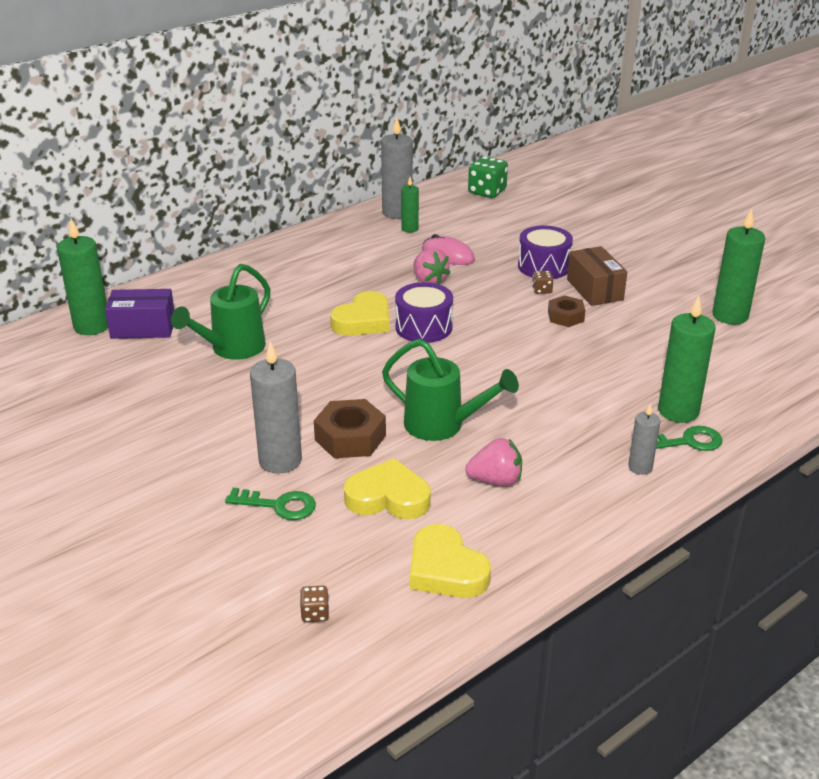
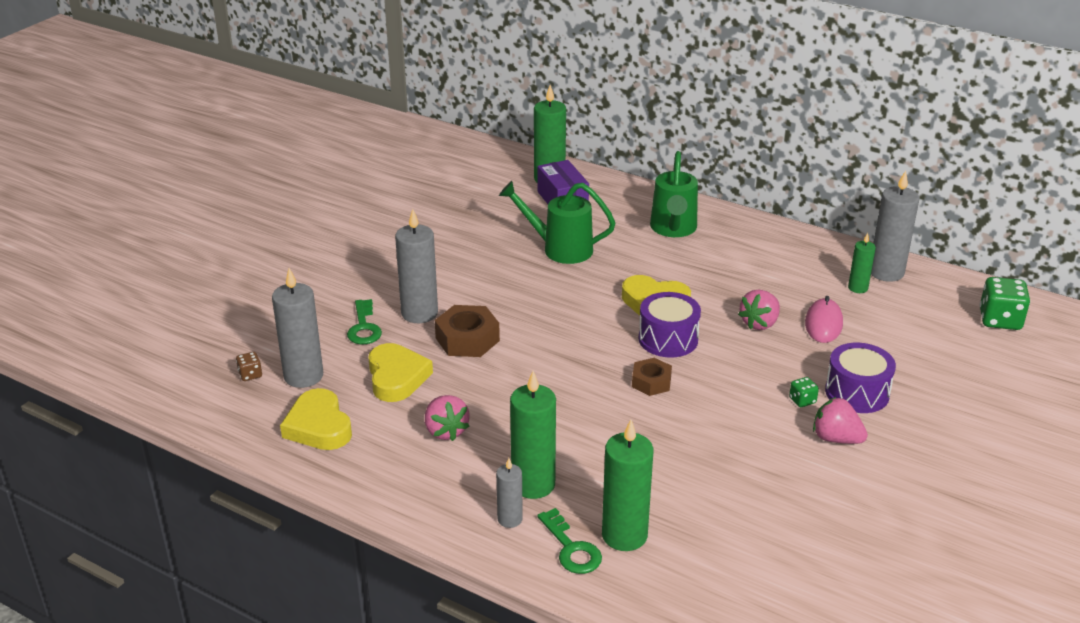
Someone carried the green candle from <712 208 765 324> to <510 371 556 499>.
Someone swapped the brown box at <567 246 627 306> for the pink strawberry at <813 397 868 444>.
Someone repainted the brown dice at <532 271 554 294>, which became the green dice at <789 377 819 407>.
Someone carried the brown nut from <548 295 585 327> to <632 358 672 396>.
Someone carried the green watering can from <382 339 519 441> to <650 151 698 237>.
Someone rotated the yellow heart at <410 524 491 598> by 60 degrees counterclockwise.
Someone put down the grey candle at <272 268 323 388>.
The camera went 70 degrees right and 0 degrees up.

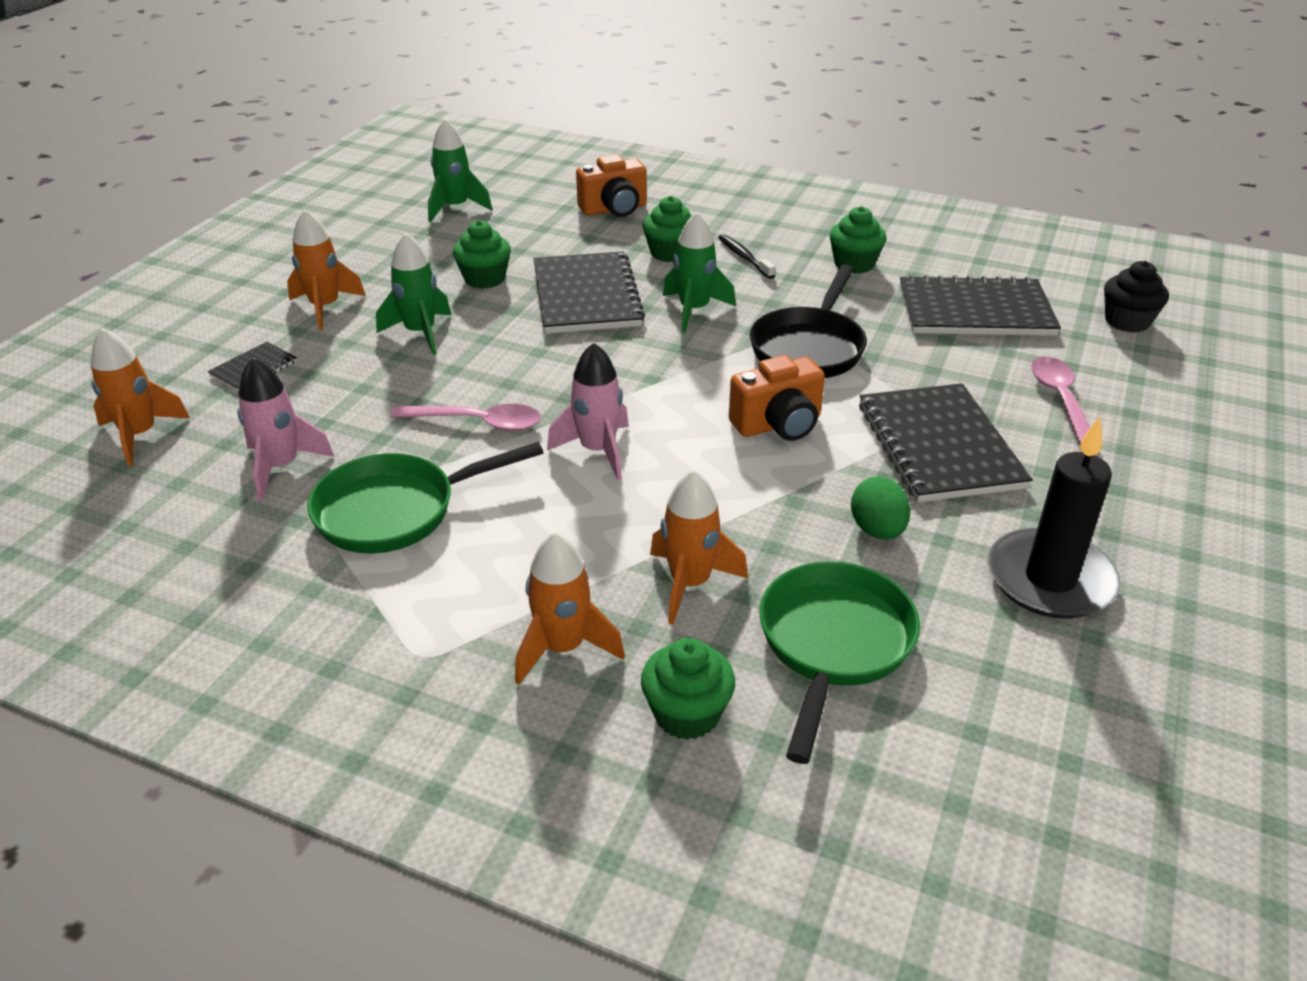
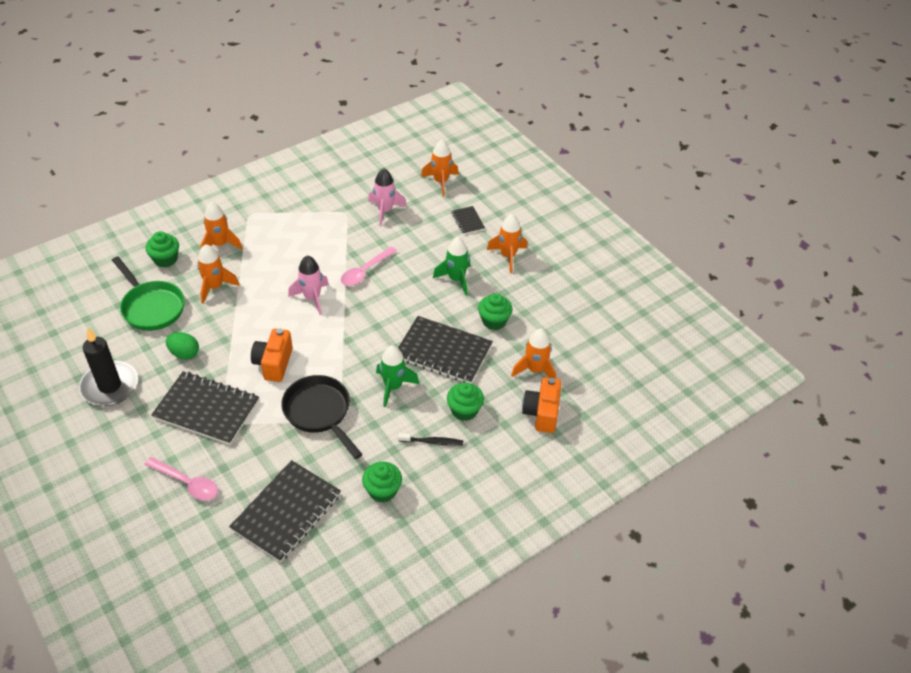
Someone took away the green rocket at <428 119 492 222>.
Someone took away the black cupcake at <1104 261 1169 333>.
Someone took away the green pan at <307 442 544 553>.
Someone put down the orange rocket at <511 328 556 379>.
The camera went 120 degrees right and 10 degrees up.

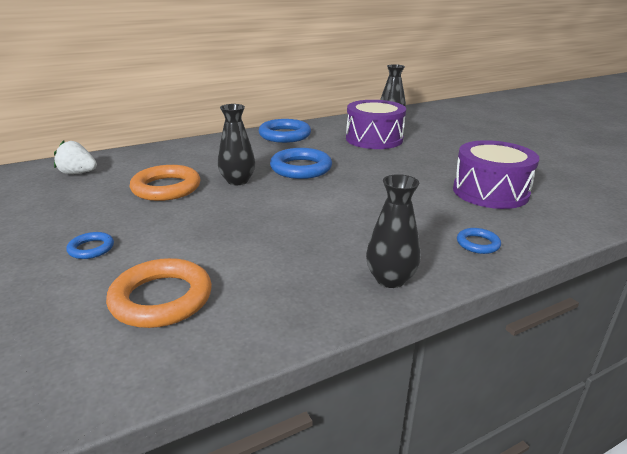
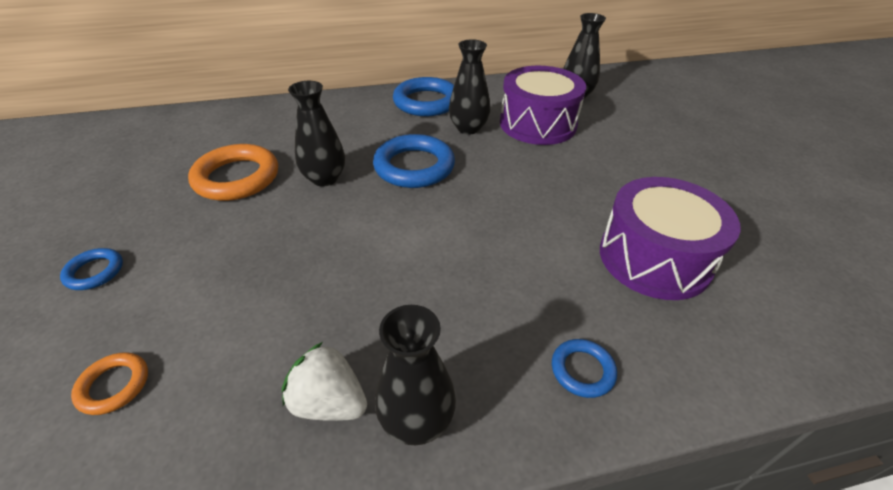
Someone carried the white strawberry from <54 140 97 174> to <282 342 367 421>.
Someone scaled the orange ring at <106 258 212 328> by 0.51.
Someone put down the black vase at <449 39 490 135>.
The camera went 15 degrees right and 15 degrees up.

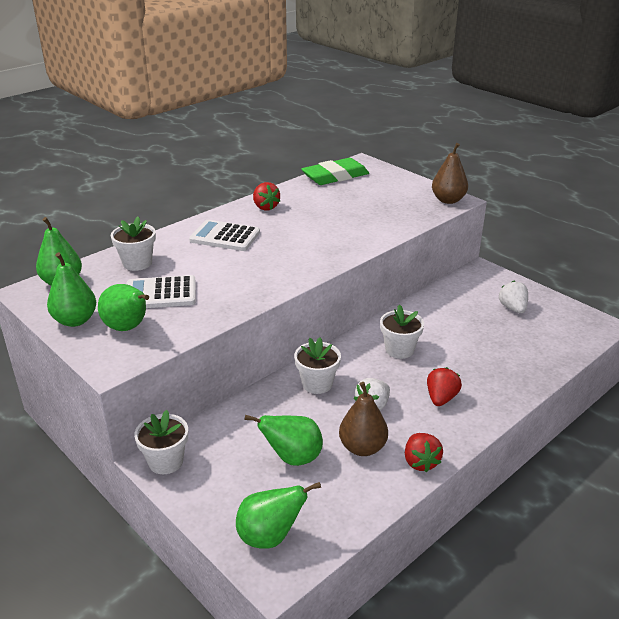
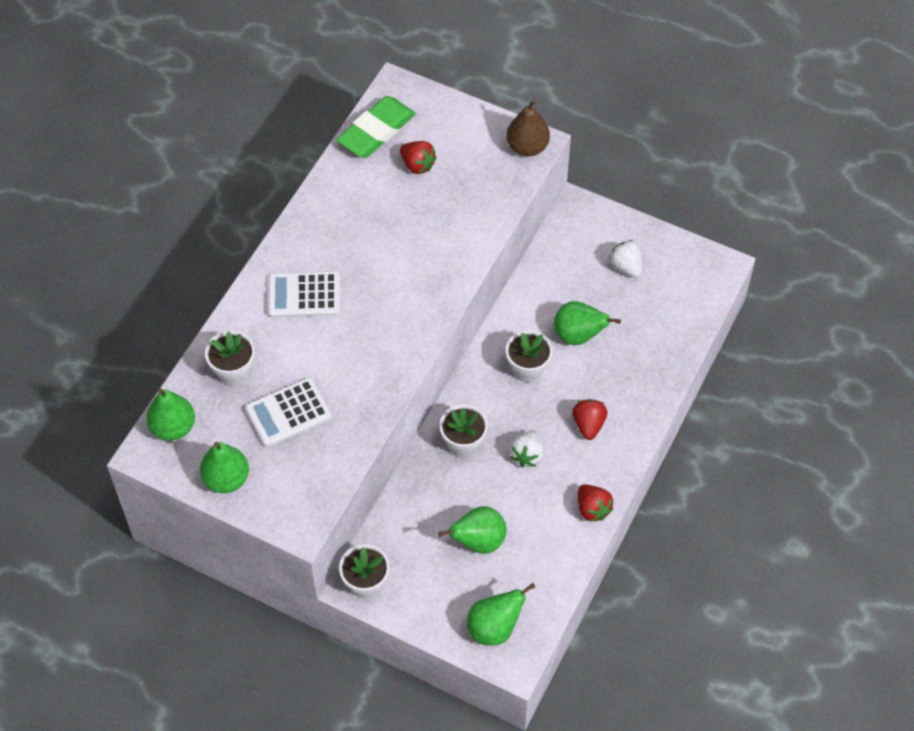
Someone carried the red strawberry from <253 182 280 211> to <400 141 437 174>.
Someone carried the green pear from <98 284 149 331> to <554 301 621 345>.
Someone took away the brown pear at <339 382 388 456>.
The camera went 20 degrees left and 25 degrees up.

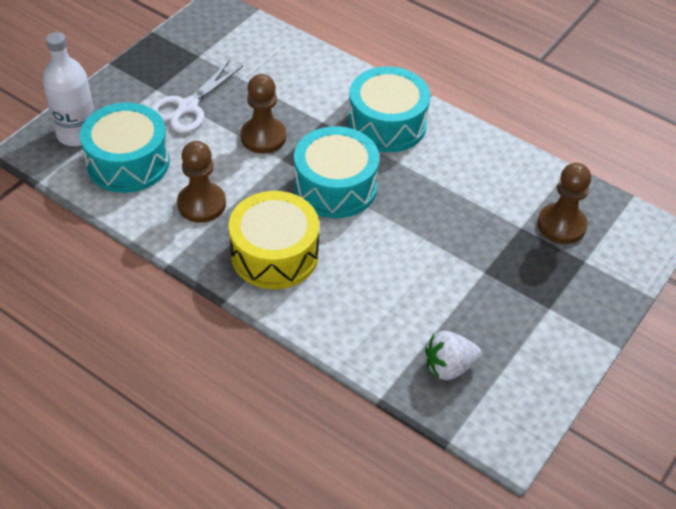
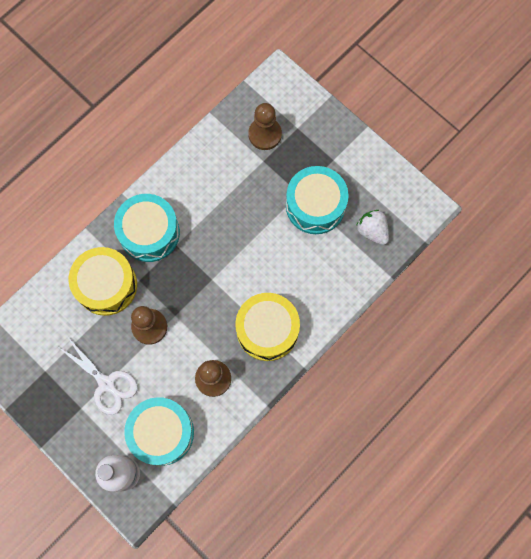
Someone carried the turquoise drum from <294 126 380 218> to <286 166 349 234>.
Someone rotated the white strawberry at <425 331 482 380> by 150 degrees clockwise.
Someone put down the yellow drum at <69 247 137 316>.
The camera went 80 degrees left and 25 degrees up.

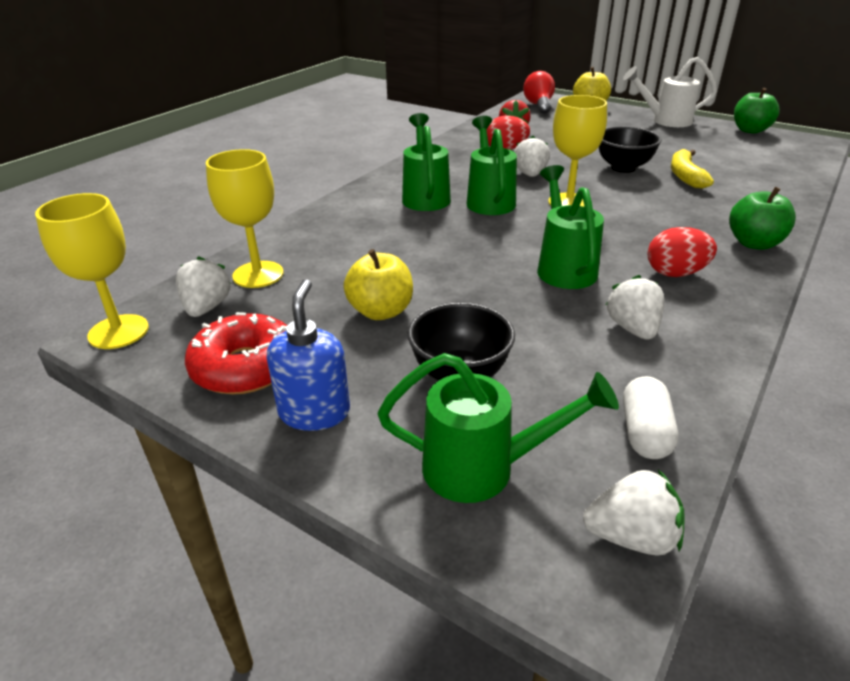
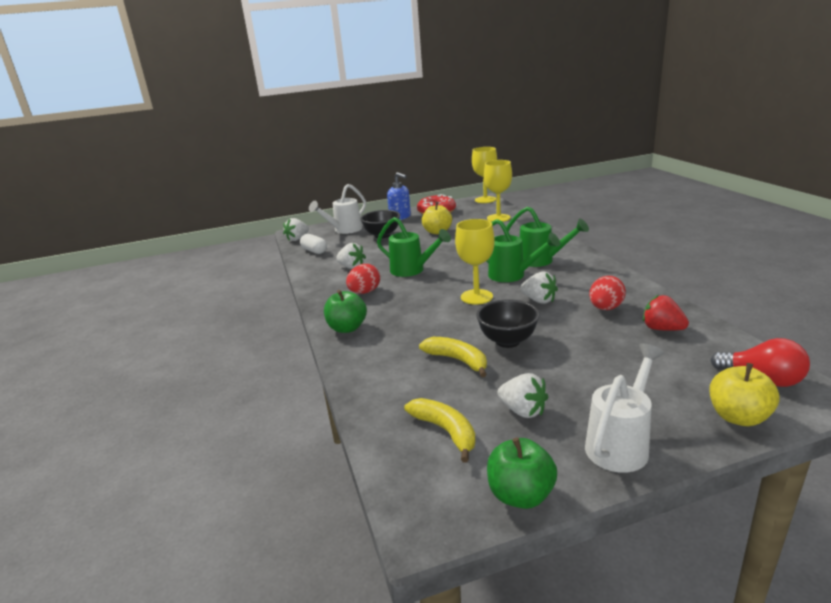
Someone carried the white strawberry from <176 256 231 317> to <497 373 548 418>.
Someone repainted the green watering can at <378 353 619 503>, which became the white watering can at <309 184 366 234>.
Someone put down the yellow banana at <404 398 476 463>.
The camera went 130 degrees right and 10 degrees down.

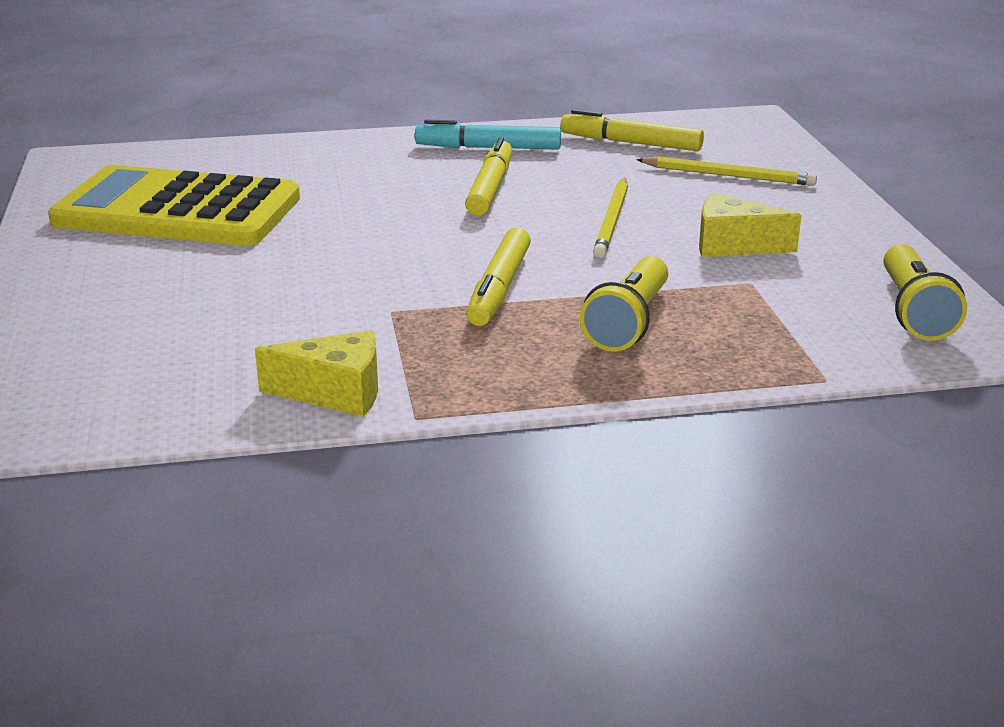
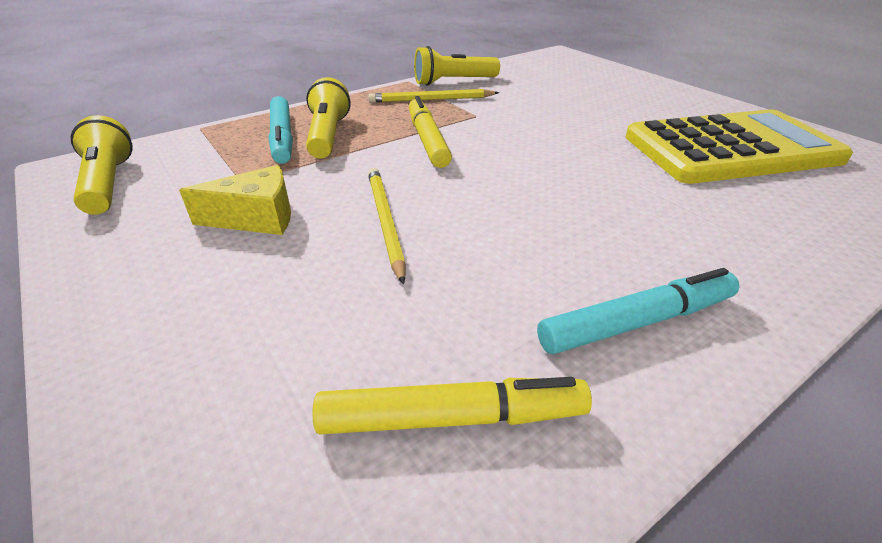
Someone took away the yellow marker at <465 137 512 216>.
Someone carried the yellow pencil from <636 156 817 186> to <368 89 499 103>.
Someone swapped the yellow cheese at <255 330 378 417> for the yellow flashlight at <414 46 500 86>.
Someone put down the turquoise marker at <269 96 293 164>.
The camera went 155 degrees right and 10 degrees up.

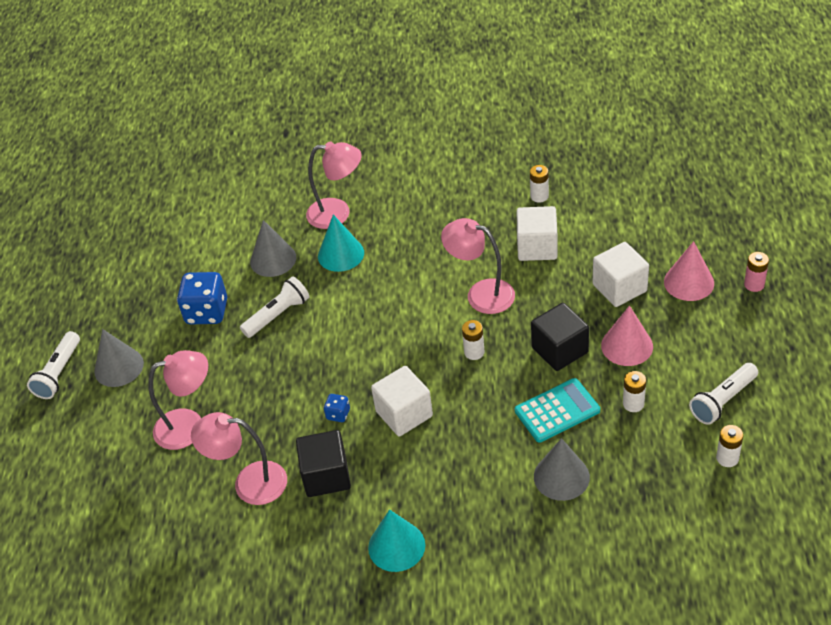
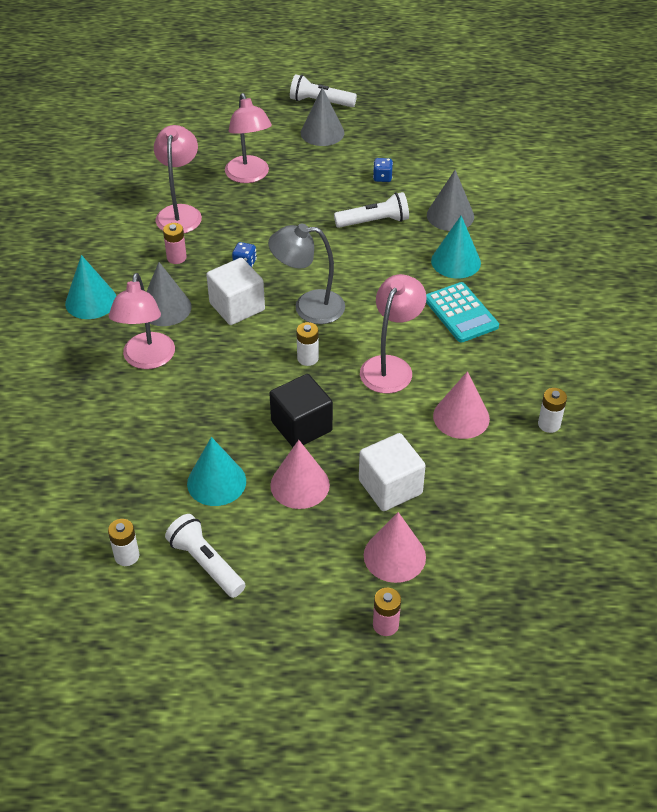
Someone carried the pink lamp from <306 141 362 229> to <109 273 175 369>.
Someone swapped the white cube at <517 206 558 261> for the pink cone at <433 371 490 439>.
Someone scaled the blue dice at <177 272 227 324> by 0.48.
Someone rotated the white flashlight at <240 276 309 338> by 60 degrees counterclockwise.
Someone swapped the white battery at <623 371 646 412> for the turquoise cone at <187 437 246 506>.
Someone carried the turquoise calculator from <515 378 600 443> to <426 282 499 343>.
Someone swapped the black cube at <296 430 351 497> for the pink battery at <163 223 187 264>.
Someone carried the grey cone from <534 438 590 501> to <146 262 192 326>.
Someone put down the grey lamp at <268 223 345 324>.
The camera went 85 degrees right and 0 degrees up.

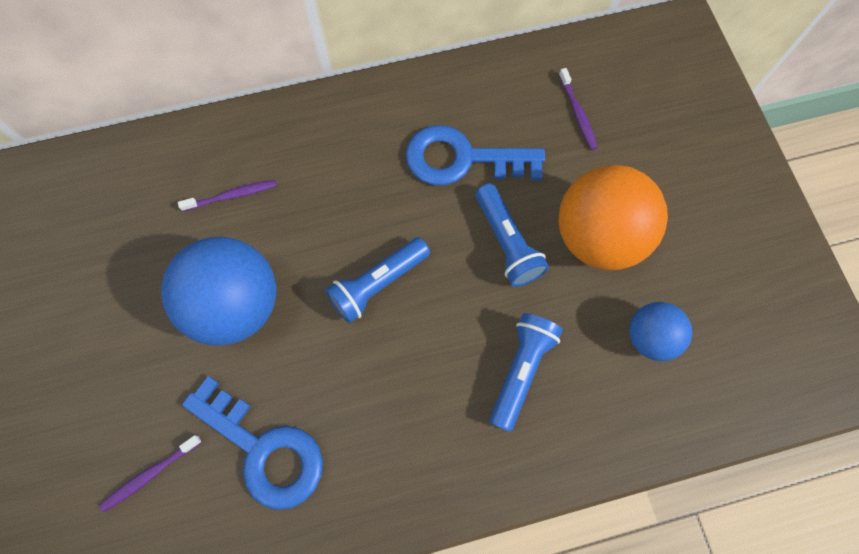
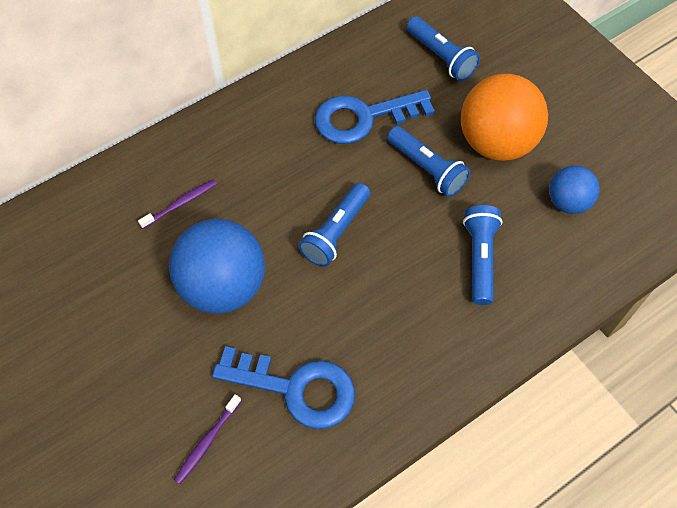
Someone swapped the purple toothbrush at <559 68 598 150> for the blue flashlight at <407 16 480 81>.
The camera went 20 degrees left and 10 degrees down.

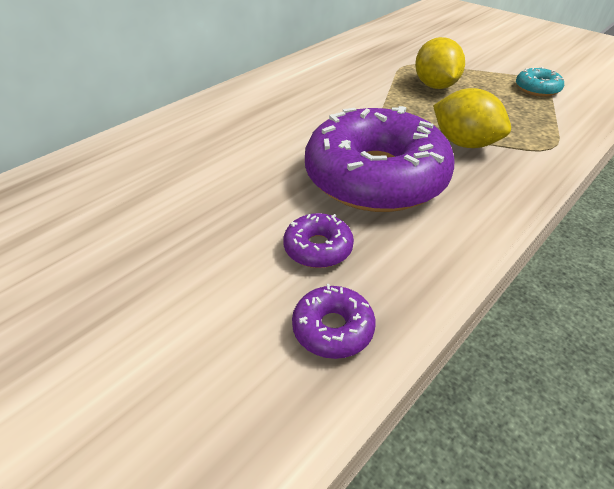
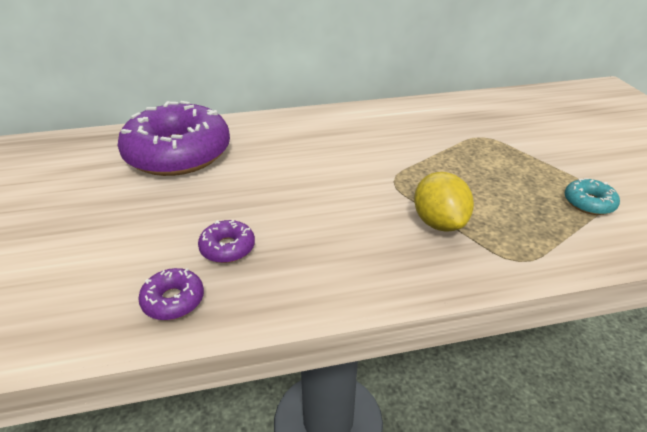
Someone took away the yellow lemon at <415 37 465 89>.
Someone carried the purple donut from <305 106 455 212> to <117 101 230 176>.
The camera went 35 degrees right and 5 degrees down.

